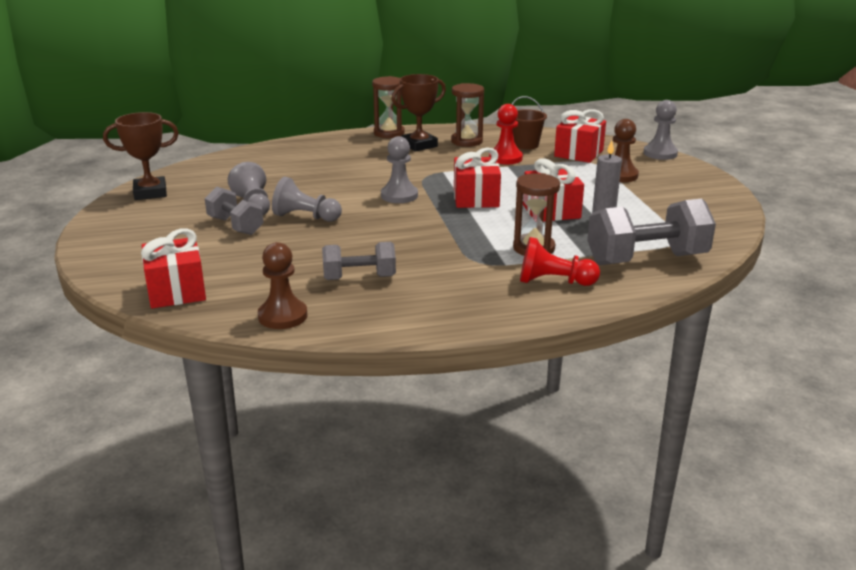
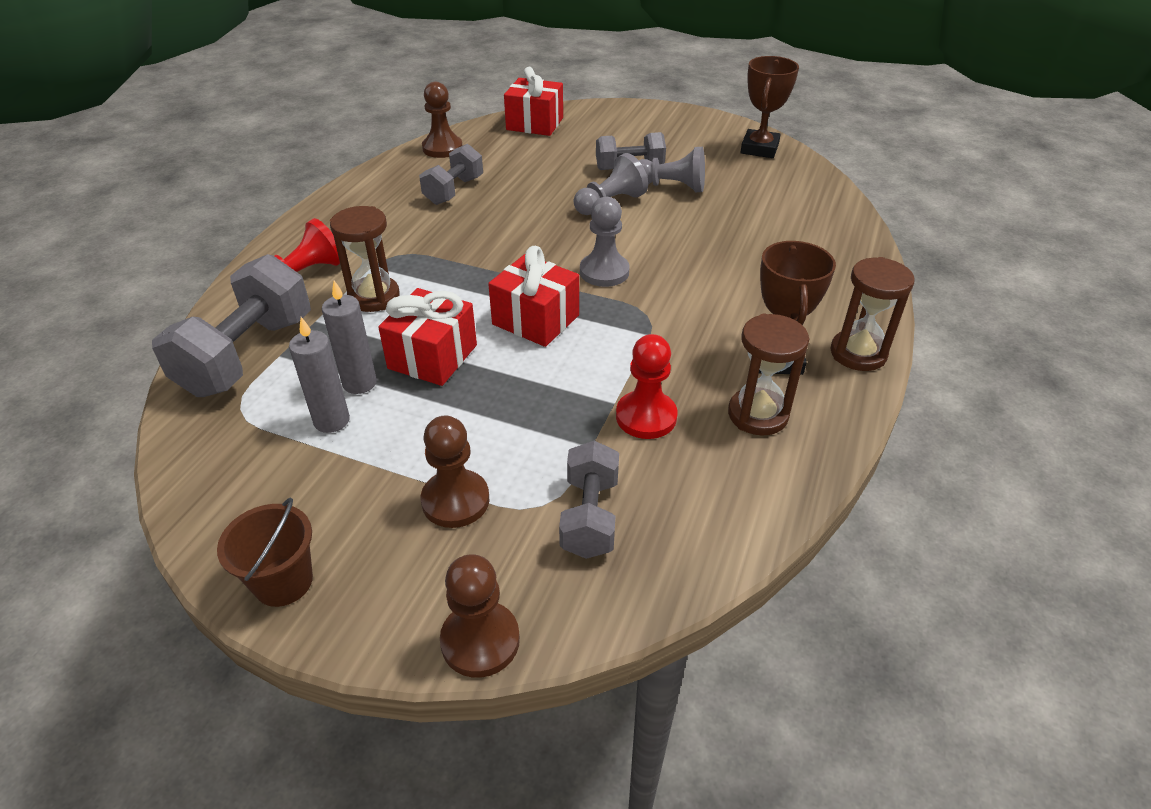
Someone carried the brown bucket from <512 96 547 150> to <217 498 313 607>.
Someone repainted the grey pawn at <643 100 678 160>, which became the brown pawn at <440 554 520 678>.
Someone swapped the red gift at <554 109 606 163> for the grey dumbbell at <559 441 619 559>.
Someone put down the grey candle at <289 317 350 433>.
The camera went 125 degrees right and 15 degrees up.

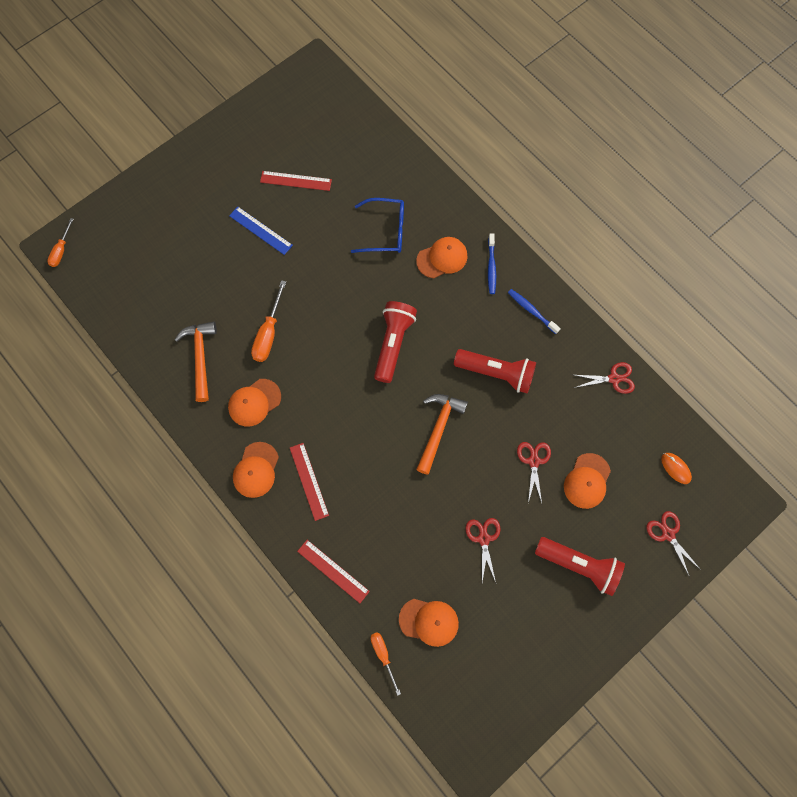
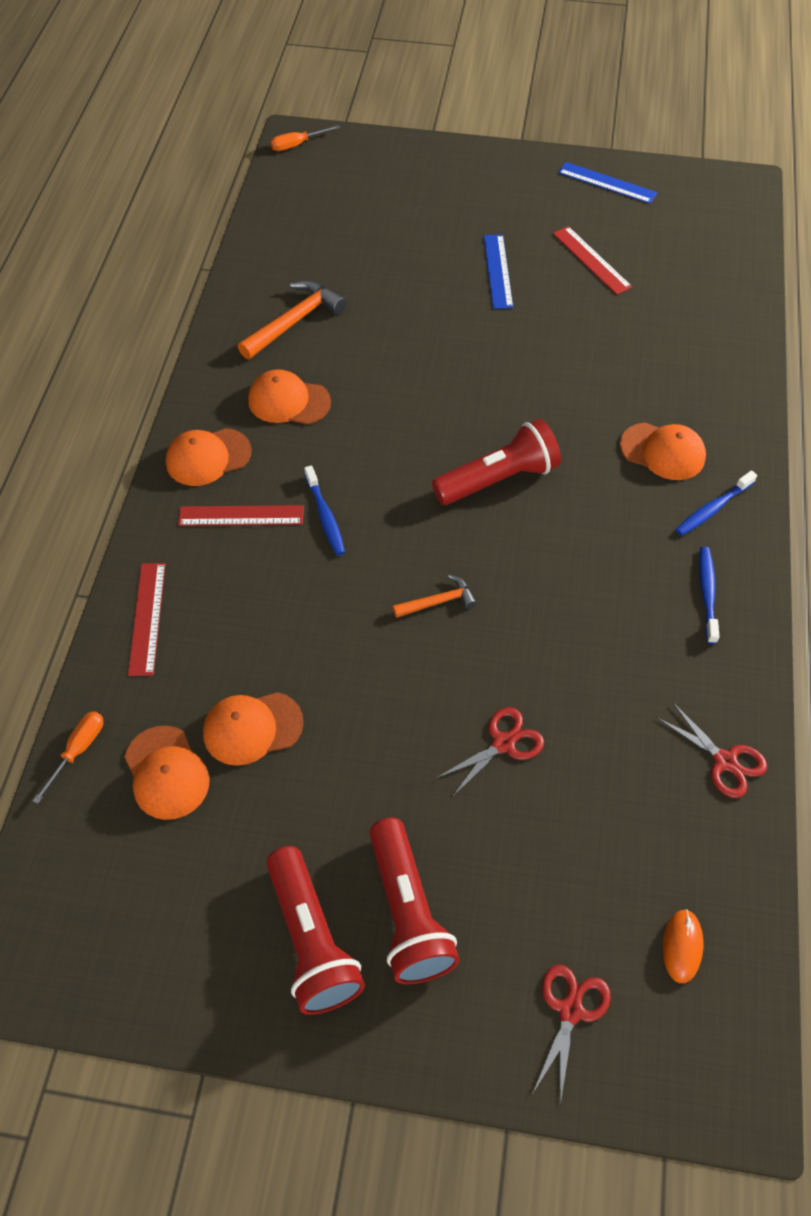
Someone took away the blue glasses at <351 198 404 253>.
Someone took away the orange screwdriver at <251 280 286 362>.
Someone carried the red flashlight from <454 349 536 394> to <266 846 365 1015>.
Someone scaled the orange hammer at <416 394 468 475> by 0.58.
Someone rotated the red ruler at <290 443 329 521> by 60 degrees clockwise.
Someone carried the orange cap from <564 453 611 509> to <203 692 304 766>.
Someone took away the red scissors at <466 518 501 583>.
Someone put down the blue ruler at <558 162 657 204>.
Someone put down the blue toothbrush at <304 465 345 556>.
The camera went 50 degrees right and 15 degrees down.

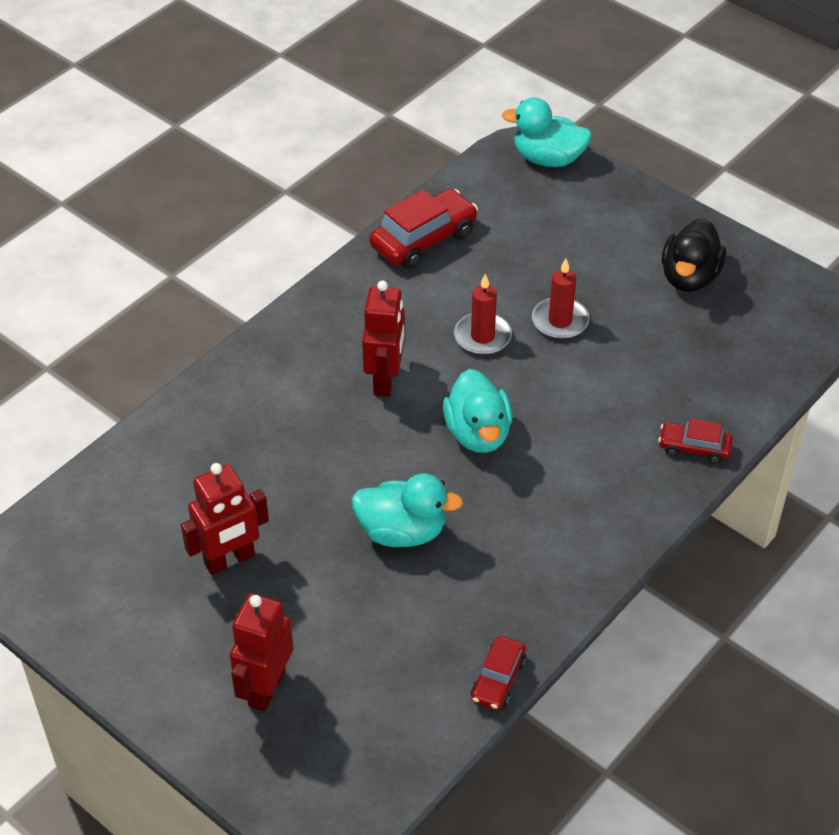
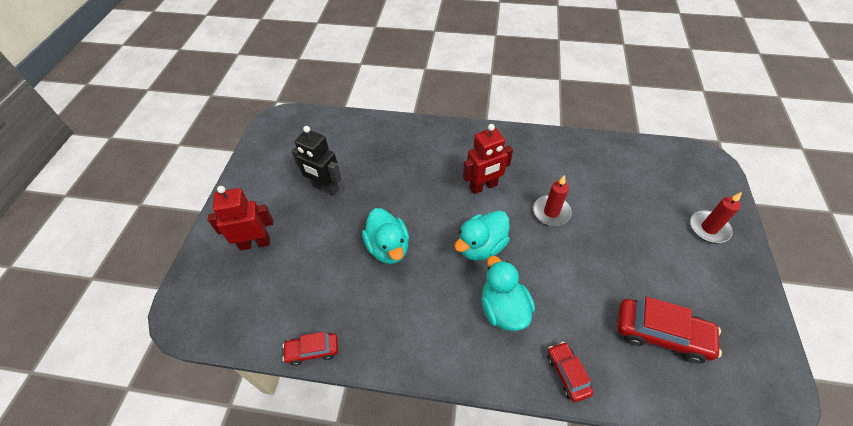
Someone carried the turquoise duck from <502 98 592 167> to <481 256 535 331>.
Someone carried the red car from <369 189 478 269> to <617 297 722 363>.
Someone took away the black duck at <662 218 726 292>.
Someone carried the red candle from <532 259 589 339> to <690 192 742 243>.
Someone repainted the red robot at <181 463 269 575>, which became the black robot at <292 126 341 196>.
The camera went 60 degrees right and 5 degrees up.

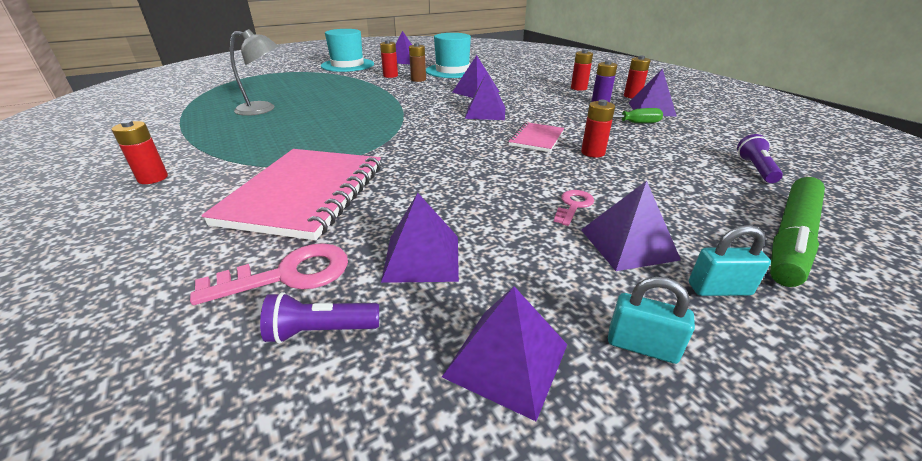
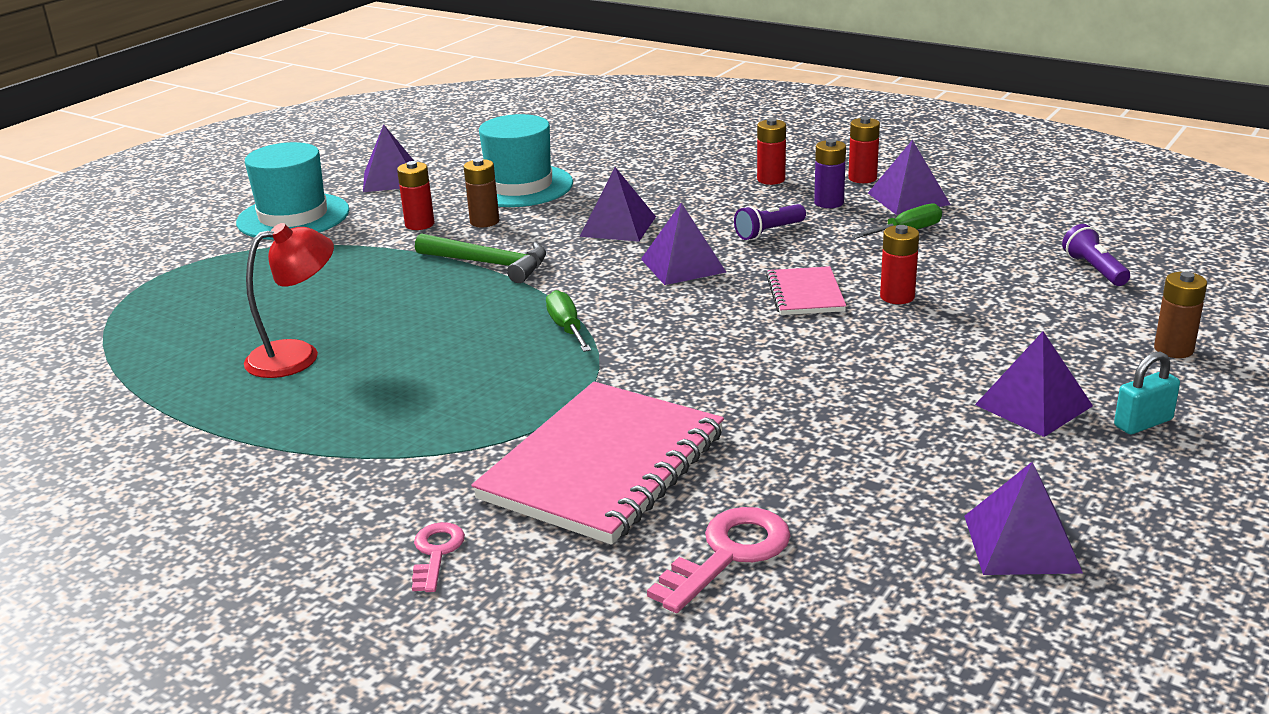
Someone repainted the grey lamp at <230 29 278 116>, which became the red lamp at <244 223 334 378>.
Someone took away the red battery at <112 120 168 184>.
Someone rotated the pink notebook at <201 149 381 241> by 45 degrees clockwise.
Someone swapped the green marker at <770 177 825 287> for the brown battery at <1154 272 1207 358>.
Someone carried the pink key from <554 190 594 226> to <412 522 465 592>.
Someone took away the purple pyramid at <381 193 459 283>.
Someone took away the turquoise padlock at <608 277 695 364>.
Someone carried the purple flashlight from <260 292 379 344> to <734 204 806 240>.
Someone put down the green hammer at <415 233 546 283>.
Someone put down the green screwdriver at <546 290 591 352>.
The camera went 25 degrees left and 5 degrees down.

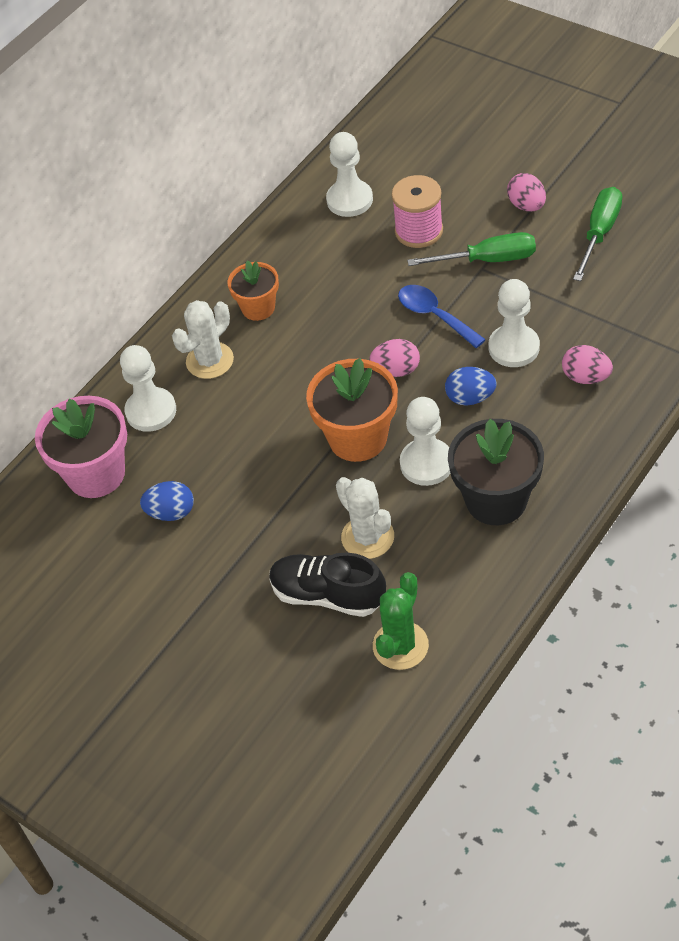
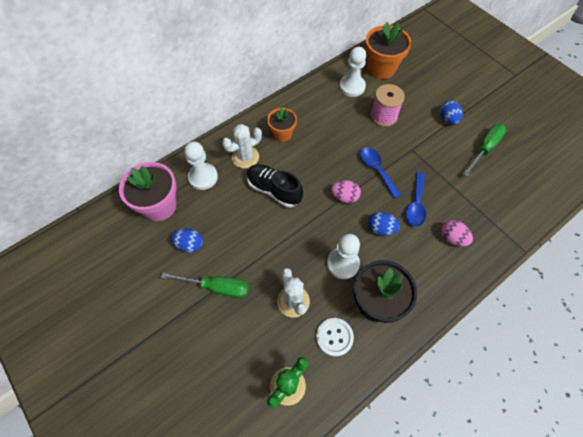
Someone repainted the pink egg at <507 173 546 212>, which became the blue egg at <440 101 462 125>.
Someone carried the green screwdriver from <407 232 536 266> to <161 273 249 298>.
Someone swapped the white pawn at <489 279 540 367> for the blue spoon at <406 172 426 227>.
Someone carried the orange flower pot from <306 358 398 462> to <365 22 411 79>.
Someone carried the black shoe from <269 552 386 617> to <247 164 303 207>.
Someone put down the white button at <316 318 354 357>.
The camera went 10 degrees right and 10 degrees up.

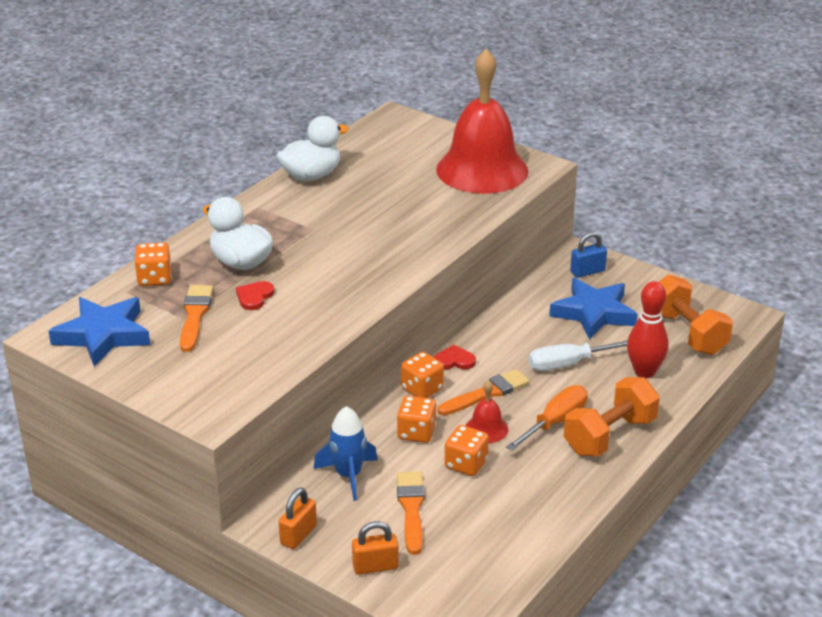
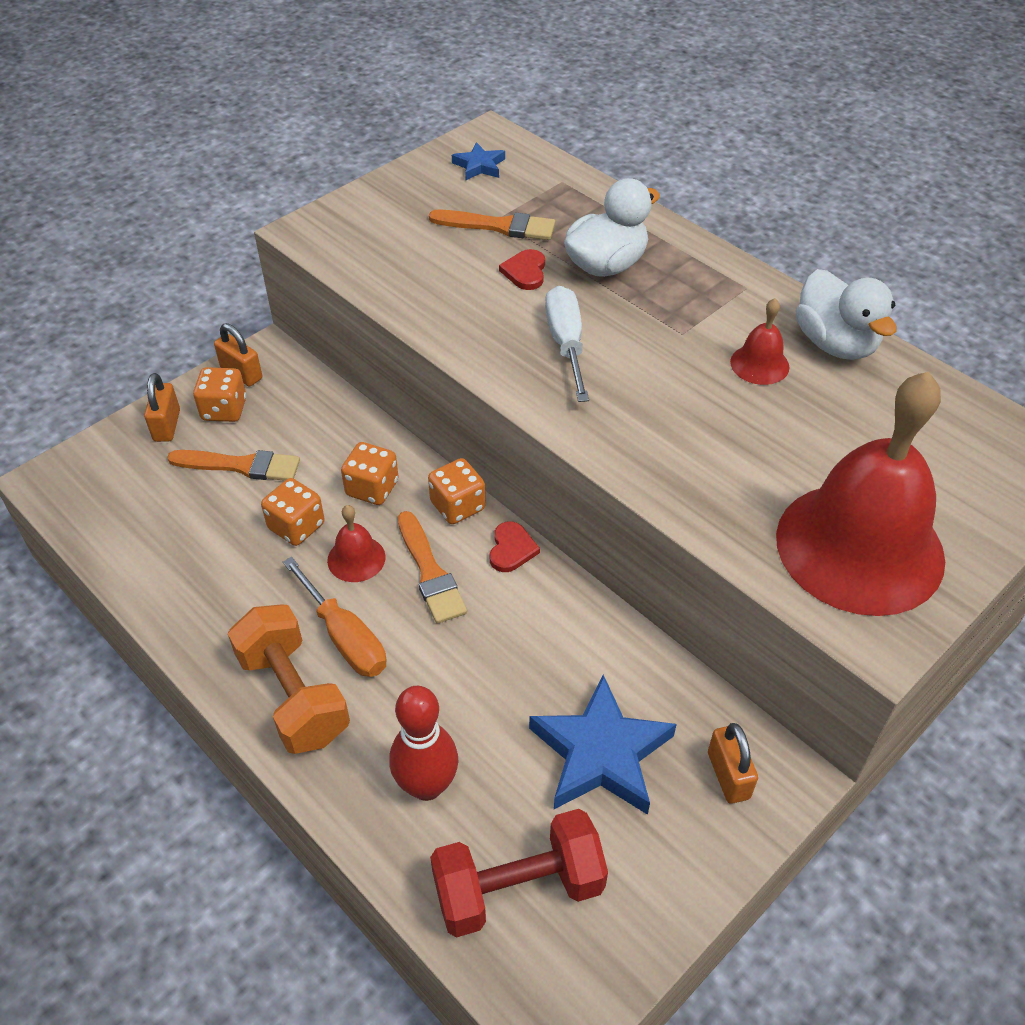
Someone repainted the blue padlock at <570 232 607 278>, which became the orange padlock at <708 723 758 804>.
Someone carried the orange dice from <134 242 172 286> to <193 367 246 422>.
Someone repainted the orange dumbbell at <659 275 733 355>, which became the red dumbbell at <430 809 608 937>.
Someone rotated the red heart at <236 281 274 310> by 120 degrees counterclockwise.
Someone scaled the blue star at <48 297 150 367> by 0.50.
Someone carried the white screwdriver from <529 340 628 371> to <545 286 589 402>.
Someone took away the blue rocket at <314 406 378 501>.
Someone put down the red bell at <730 298 789 385>.
The camera went 100 degrees right and 15 degrees up.

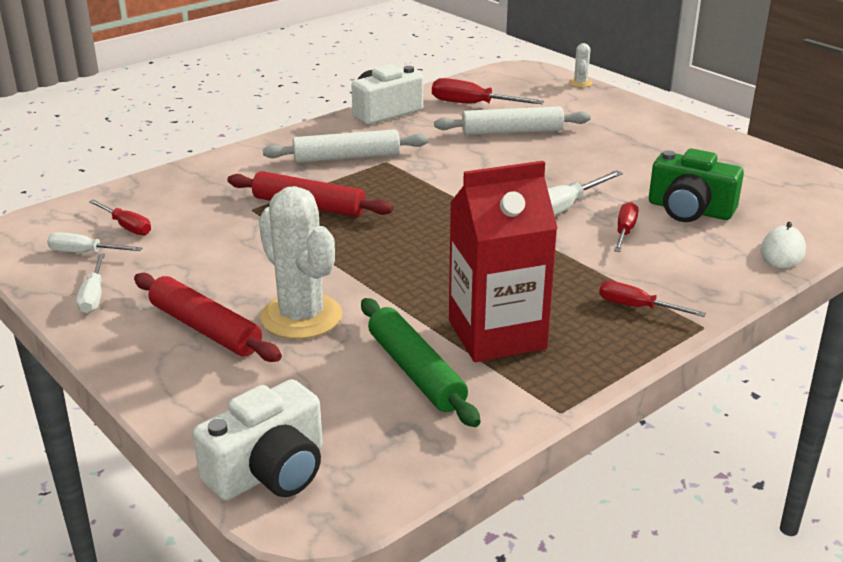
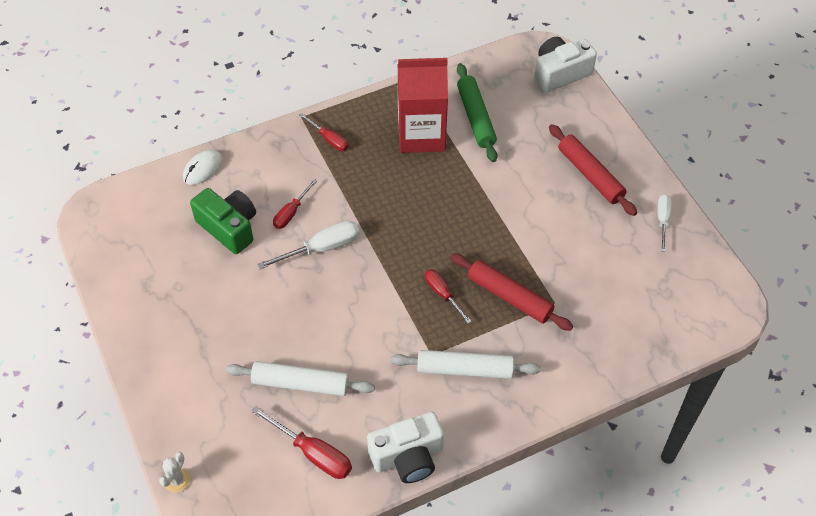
Someone took away the white cactus at <259 186 342 339>.
Someone carried the red screwdriver from <89 199 151 236> to <425 269 472 323>.
Someone took away the white screwdriver at <47 232 142 252>.
The camera went 165 degrees left and 25 degrees up.

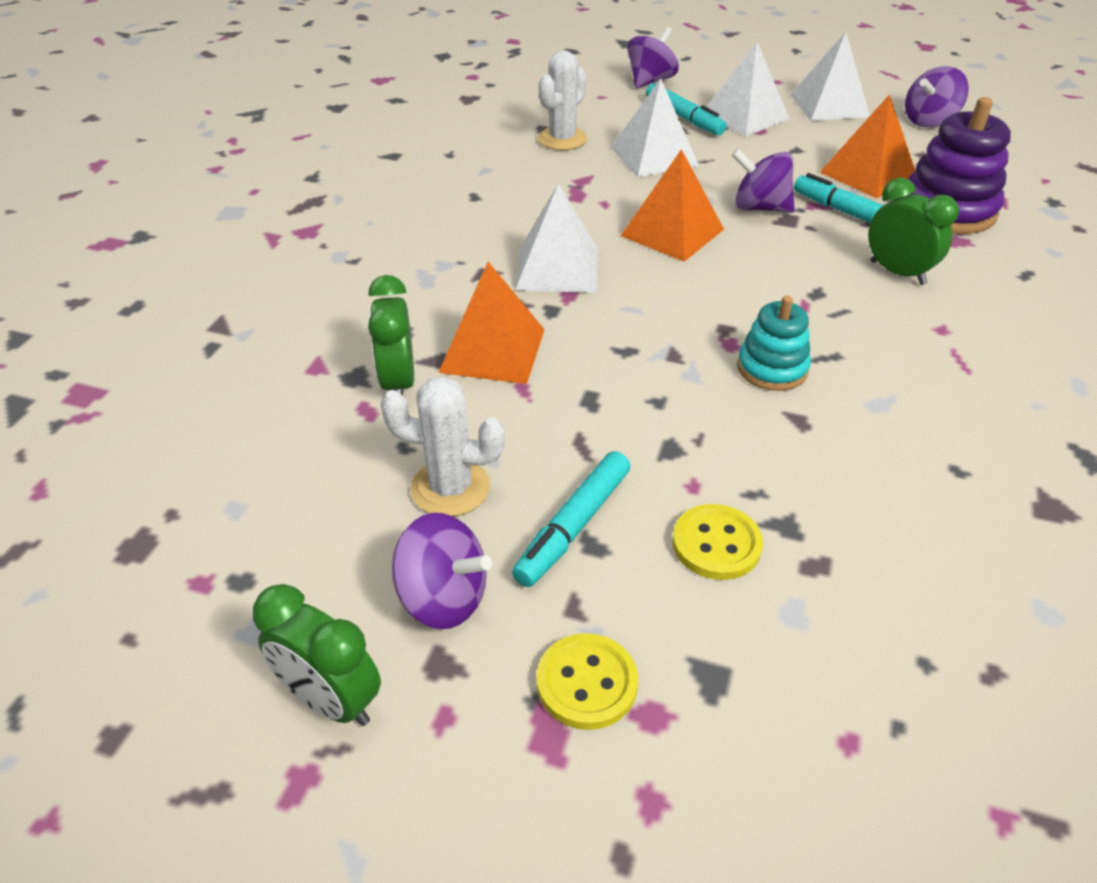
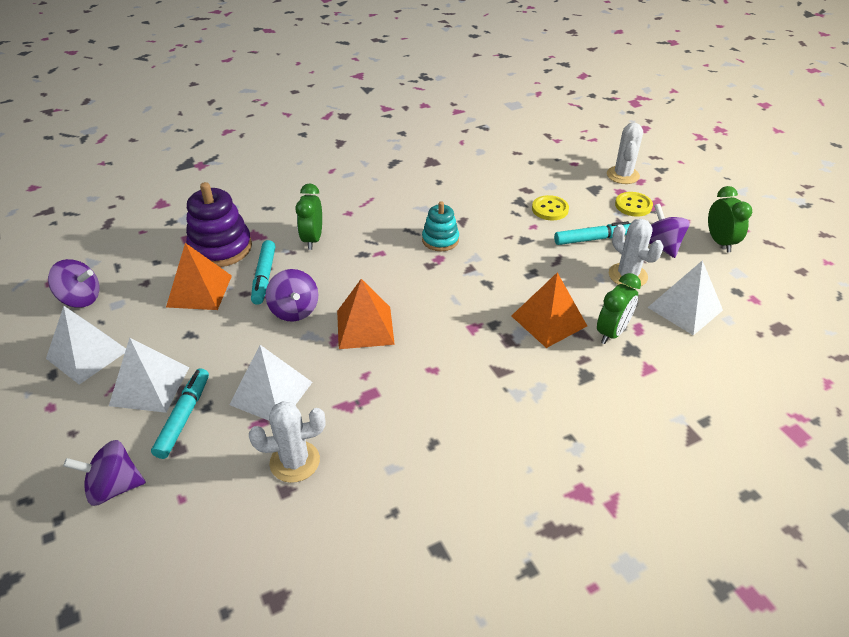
Someone carried the white pyramid from <515 183 598 293> to <647 260 723 336>.
Someone put down the white cactus at <607 123 643 184>.
The camera went 135 degrees left and 0 degrees up.

